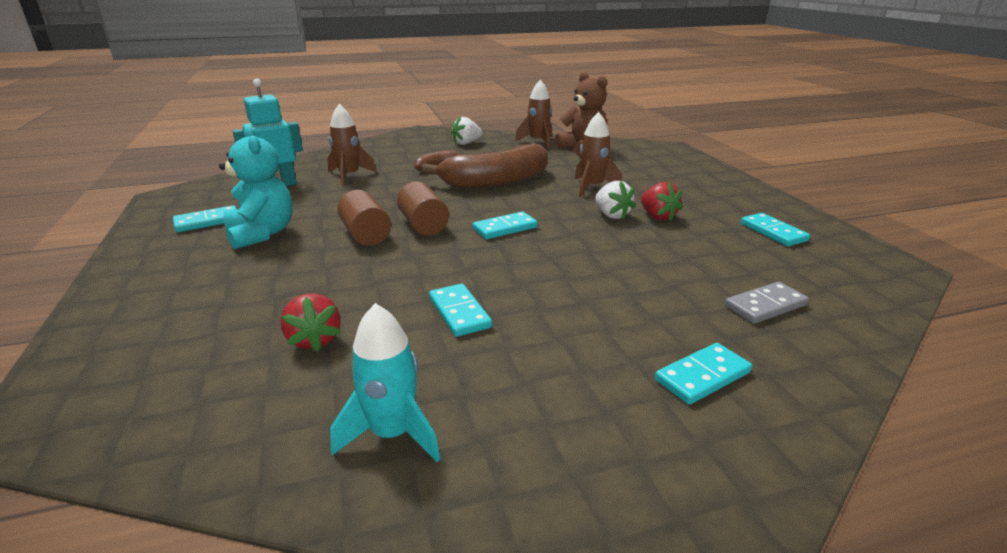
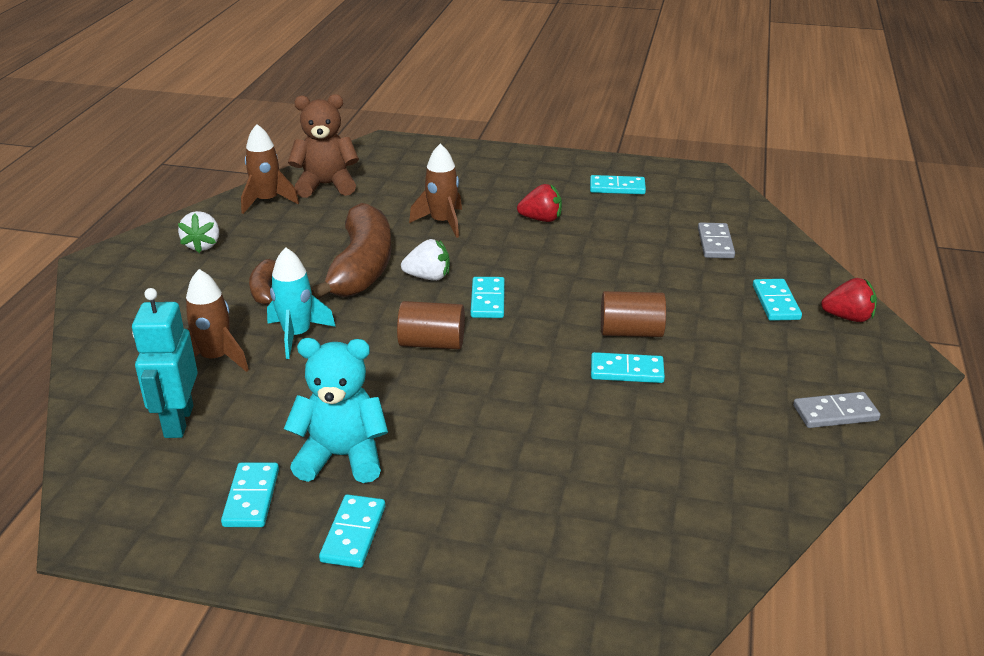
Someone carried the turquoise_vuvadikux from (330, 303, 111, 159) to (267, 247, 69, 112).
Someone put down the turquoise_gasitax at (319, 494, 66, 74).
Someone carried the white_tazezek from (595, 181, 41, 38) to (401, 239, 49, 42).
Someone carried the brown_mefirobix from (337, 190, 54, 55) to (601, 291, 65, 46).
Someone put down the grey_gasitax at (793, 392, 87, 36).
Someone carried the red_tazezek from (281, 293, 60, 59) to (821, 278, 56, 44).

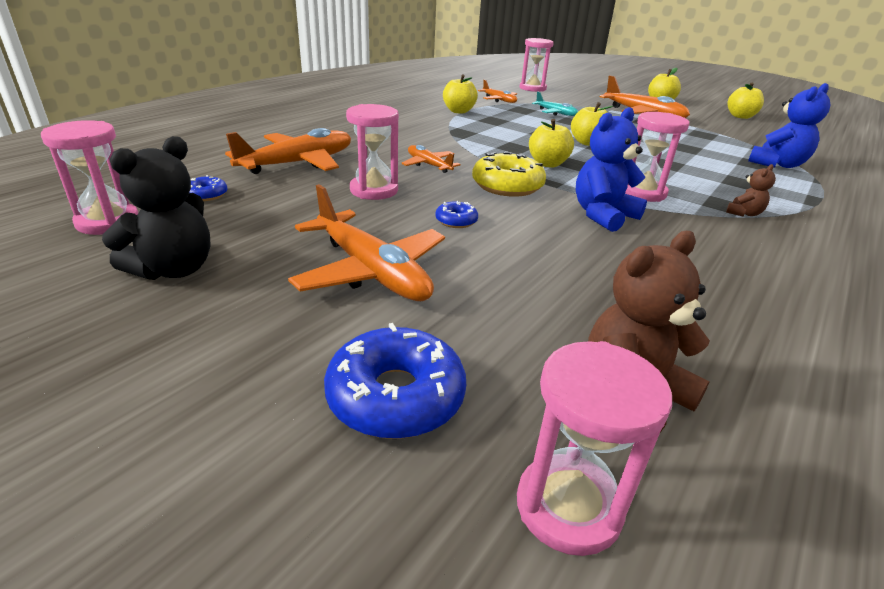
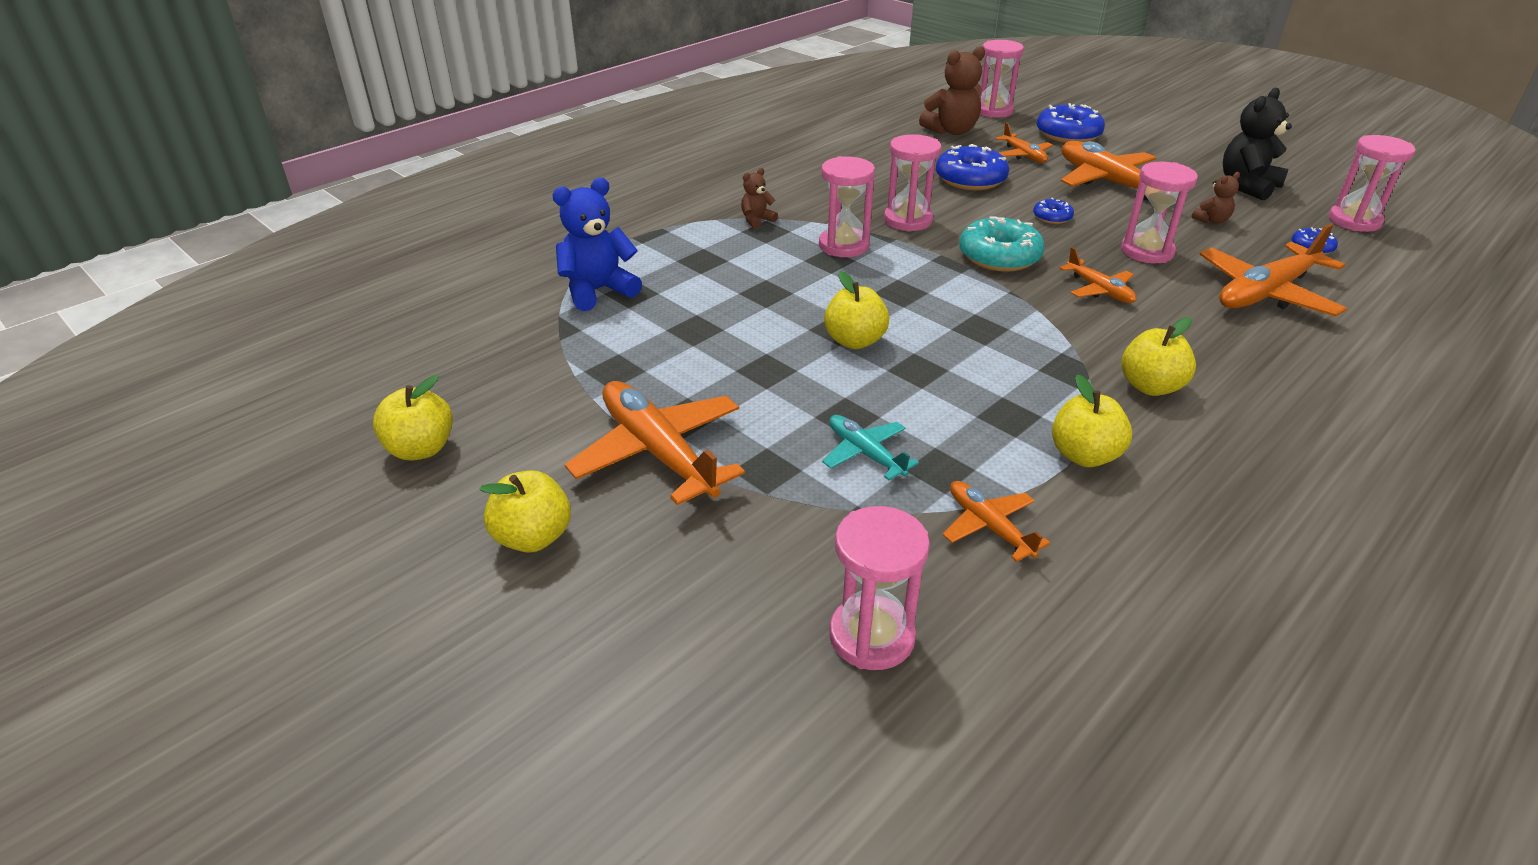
Someone swapped the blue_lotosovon at (576, 107, 71, 125) for the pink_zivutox at (884, 134, 57, 98).
Someone put down the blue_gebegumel at (936, 144, 73, 46).
Someone repainted the yellow_gebegumel at (472, 151, 74, 46), which became the turquoise_gebegumel at (959, 217, 86, 55).
Someone put down the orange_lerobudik at (995, 122, 58, 41).
Someone carried the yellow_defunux from (529, 119, 45, 49) to (1121, 317, 75, 79).
Someone put down the brown_lotosovon at (1192, 172, 48, 52).

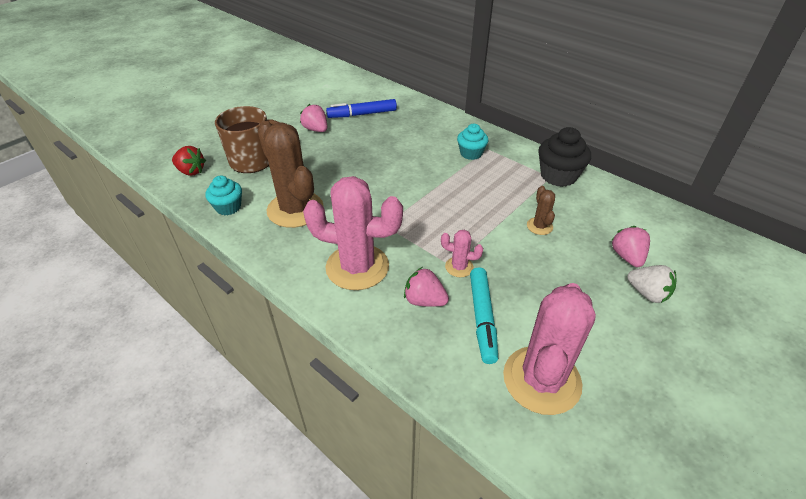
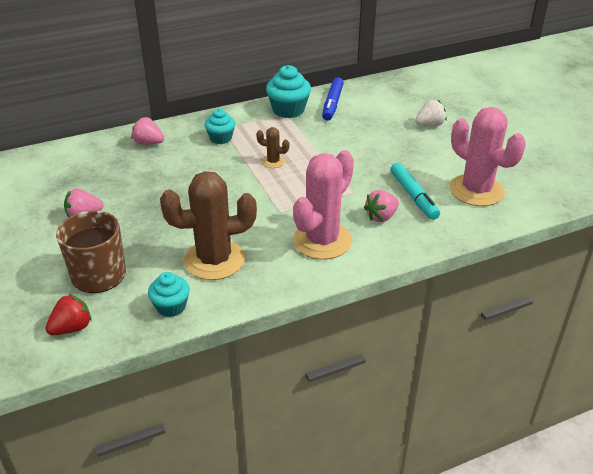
Someone carried the pink_tazezek from (612, 226, 38, 41) to (131, 117, 33, 28).
Someone carried the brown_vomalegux from (527, 186, 28, 49) to (256, 127, 33, 41).
Someone repainted the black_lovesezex at (538, 127, 53, 60), which became the turquoise_lovesezex at (266, 65, 45, 53).
Someone carried the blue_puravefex from (326, 99, 71, 19) to (322, 77, 22, 44).
Someone rotated the turquoise_puravefex at (470, 268, 28, 96) by 45 degrees clockwise.
Someone took away the pink_vomalegux at (441, 230, 42, 47).

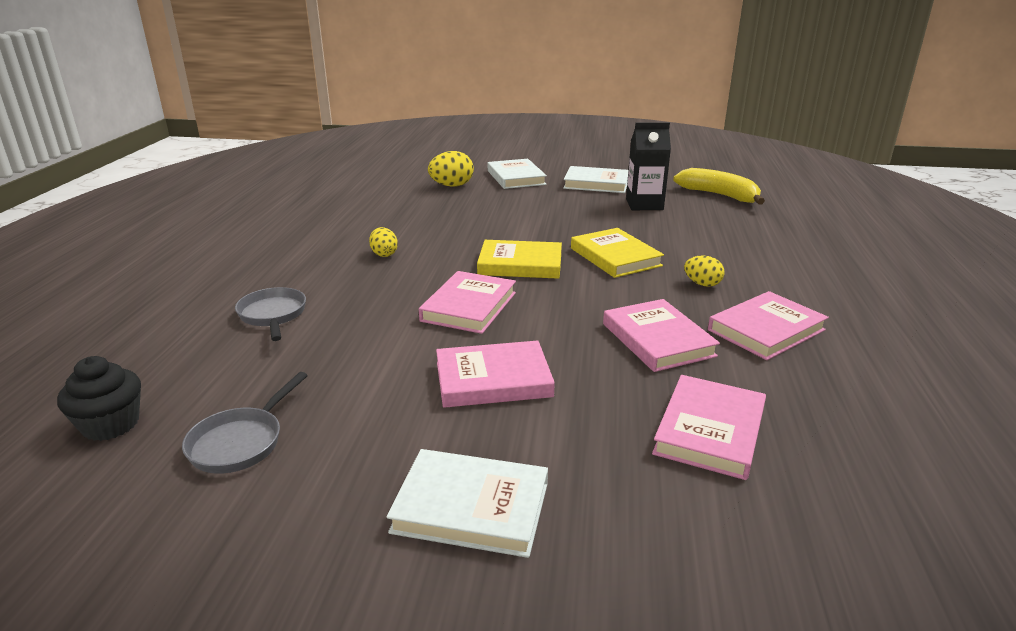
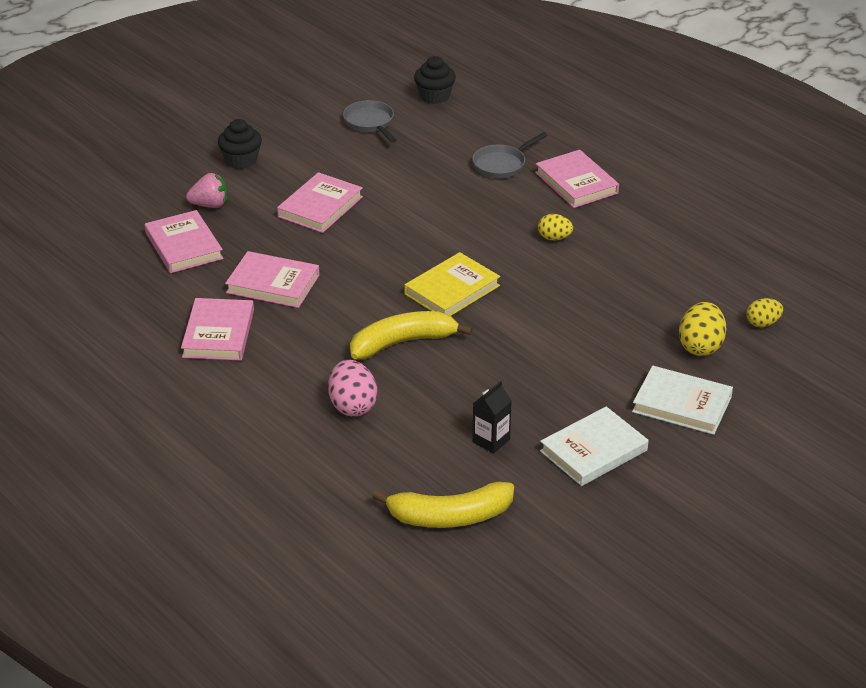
Someone put down the pink_tazezek at (186, 173, 42, 35).
Someone swapped the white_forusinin at (386, 449, 162, 109) for the black_lovesezex at (218, 119, 44, 50).
Someone put down the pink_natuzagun at (328, 360, 49, 57).
Someone swapped the yellow_forusinin at (571, 228, 93, 50) for the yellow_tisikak at (350, 311, 123, 48).
Someone rotated the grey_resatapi at (235, 287, 71, 54) by 120 degrees clockwise.
Someone scaled the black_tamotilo at (626, 122, 45, 88) by 0.64.
Someone carried the pink_forusinin from (419, 271, 97, 63) to (535, 150, 84, 58).
Someone carried the yellow_natuzagun from (684, 256, 41, 31) to (747, 298, 36, 29).

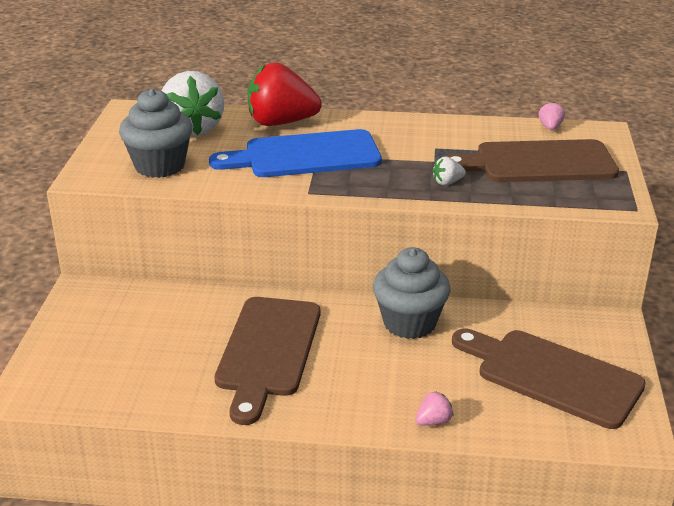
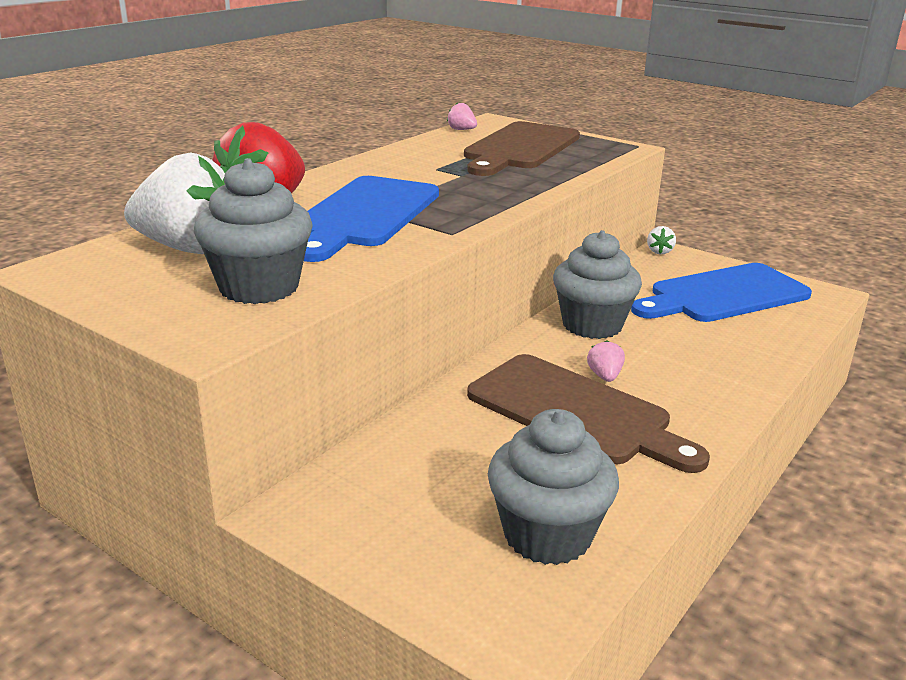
Someone put down the grey_lovesezex at (488, 409, 131, 156).
Someone carried the pink_tazezek from (415, 391, 38, 35) to (587, 340, 38, 42).
Someone repainted the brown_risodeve at (452, 329, 194, 100), which became the blue_risodeve at (631, 263, 181, 59).
Someone carried the white_tazezek from (433, 157, 33, 28) to (647, 226, 29, 28).

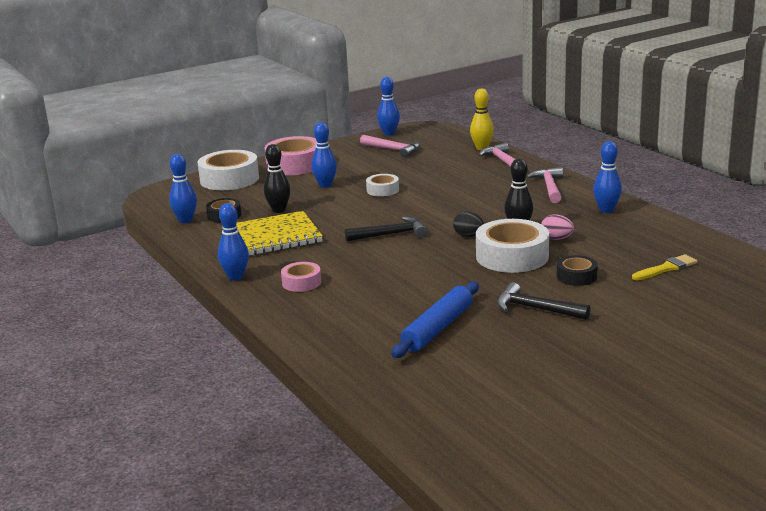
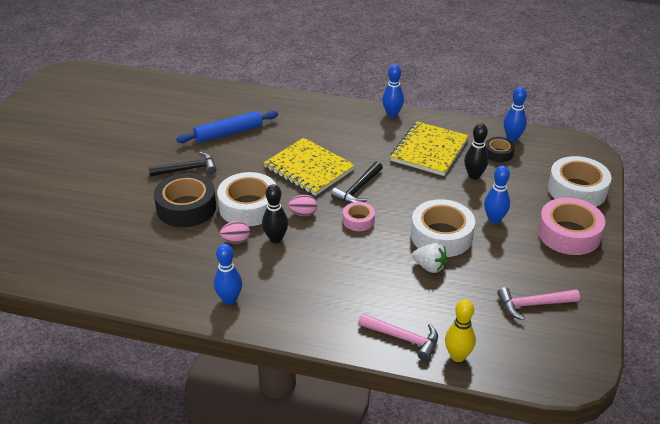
Someone scaled the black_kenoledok at (557, 255, 41, 31) by 1.90.
Someone rotated the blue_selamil at (391, 282, 88, 76) by 75 degrees clockwise.
Someone put down the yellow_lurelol at (264, 138, 91, 58).
Someone repainted the black_natuzagun at (453, 212, 31, 25), which became the pink_natuzagun at (288, 195, 29, 21).
Someone carried the pink_kenoledok from (281, 262, 40, 30) to (343, 202, 32, 29).
Someone scaled the white_kenoledok at (366, 174, 33, 23) by 1.90.
Someone put down the white_tazezek at (412, 243, 35, 30).
Someone took away the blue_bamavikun at (377, 77, 23, 59).
Someone took away the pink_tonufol at (526, 167, 37, 36).
Someone took away the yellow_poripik at (632, 254, 65, 26).

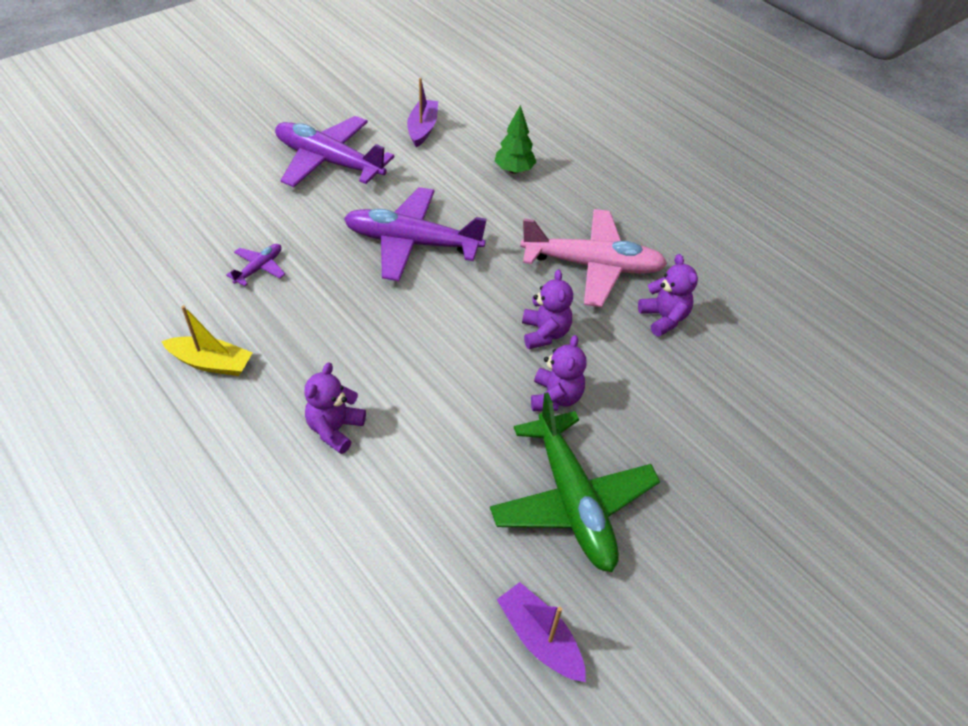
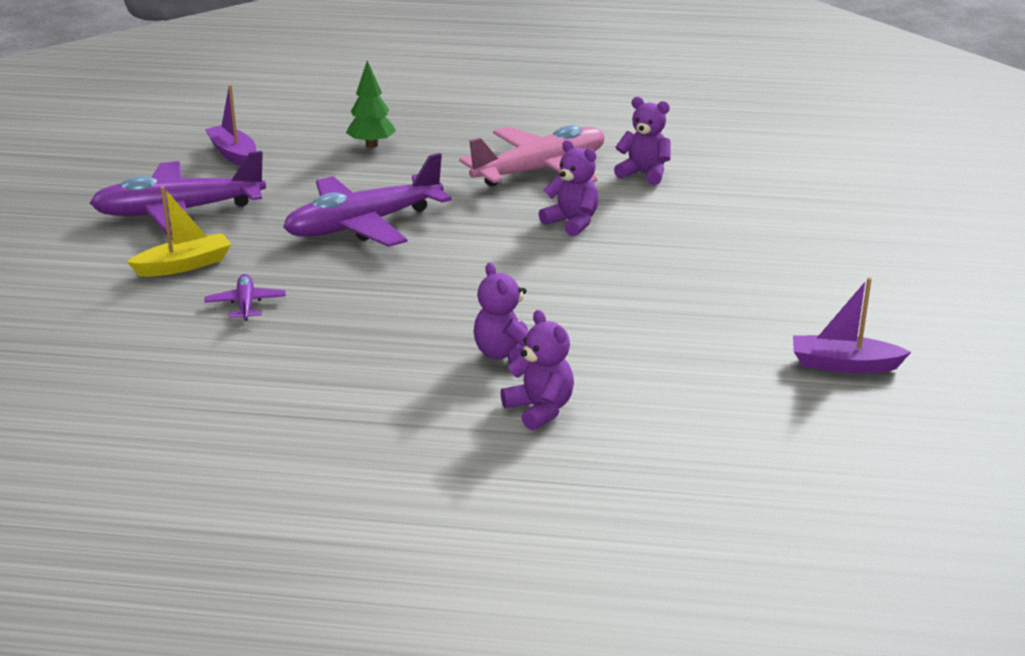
Someone carried the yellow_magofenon from (161, 305, 92, 71) to (127, 186, 104, 91).
Someone carried the purple_lotosovon from (531, 335, 56, 76) to (501, 310, 73, 120).
Someone took away the green_lerobudik at (490, 392, 170, 180).

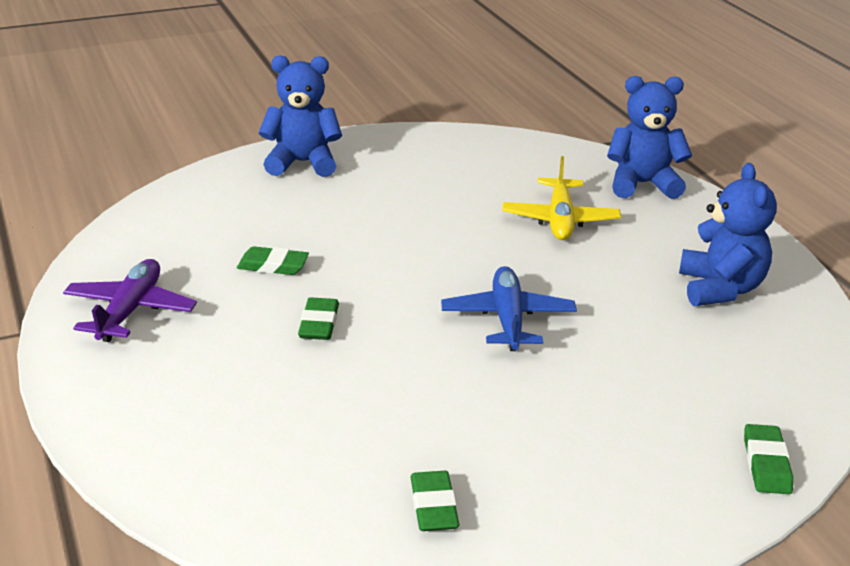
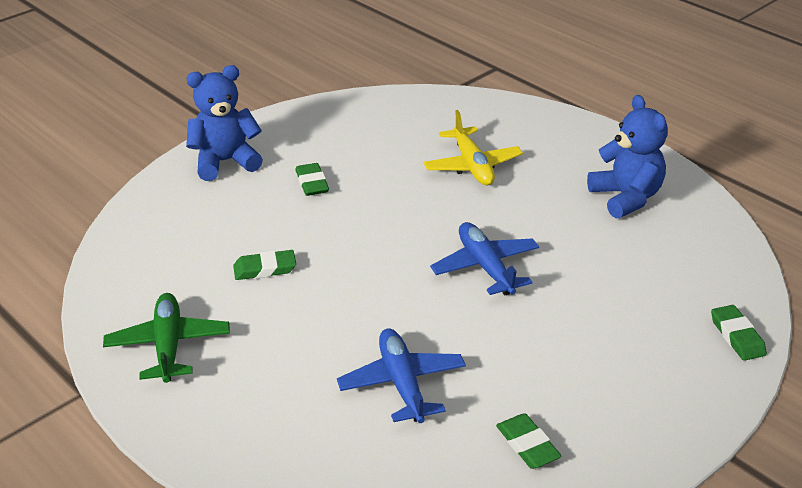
Someone repainted the purple_lerobudik at (63, 259, 134, 83), which became the green_lerobudik at (103, 293, 127, 90).
Someone carried the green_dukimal from (298, 297, 41, 43) to (295, 163, 34, 33).
Someone put down the blue_lerobudik at (337, 328, 129, 95).
Someone took away the blue_lotosovon at (607, 76, 85, 123).

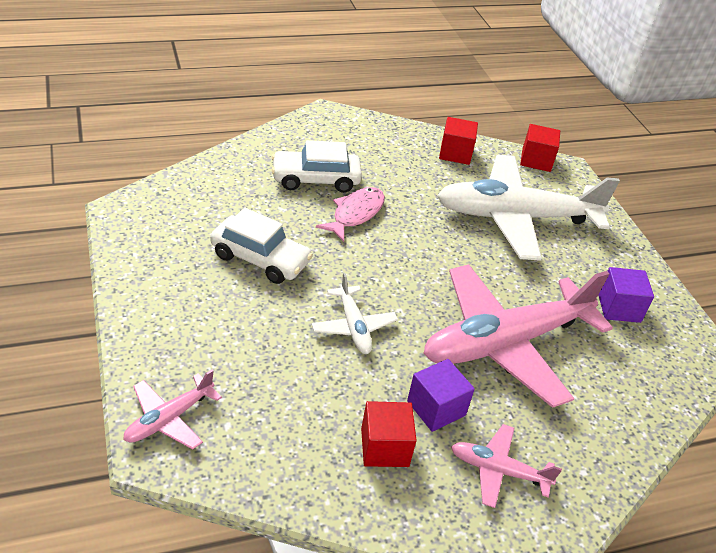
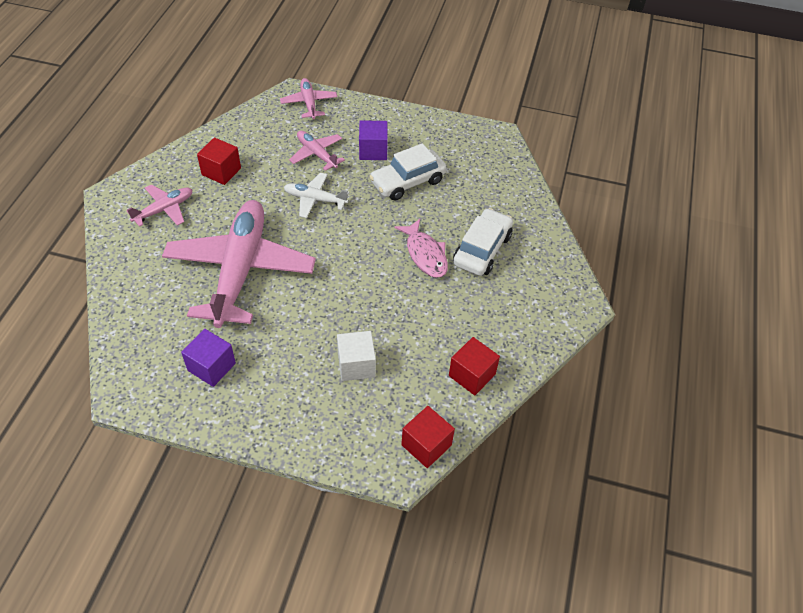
Someone put down the pink_lerobudik at (289, 131, 56, 40).
Someone swapped the white_lerobudik at (437, 155, 183, 106) for the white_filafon at (337, 331, 39, 50).
Someone carried the purple_filafon from (407, 359, 68, 73) to (359, 120, 29, 40).

